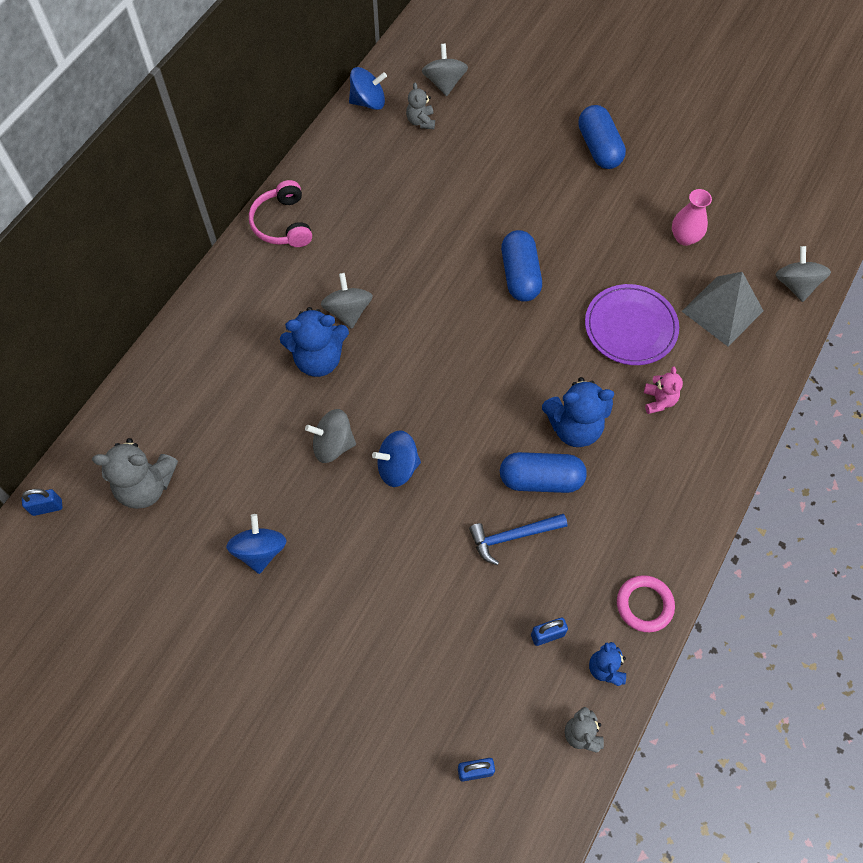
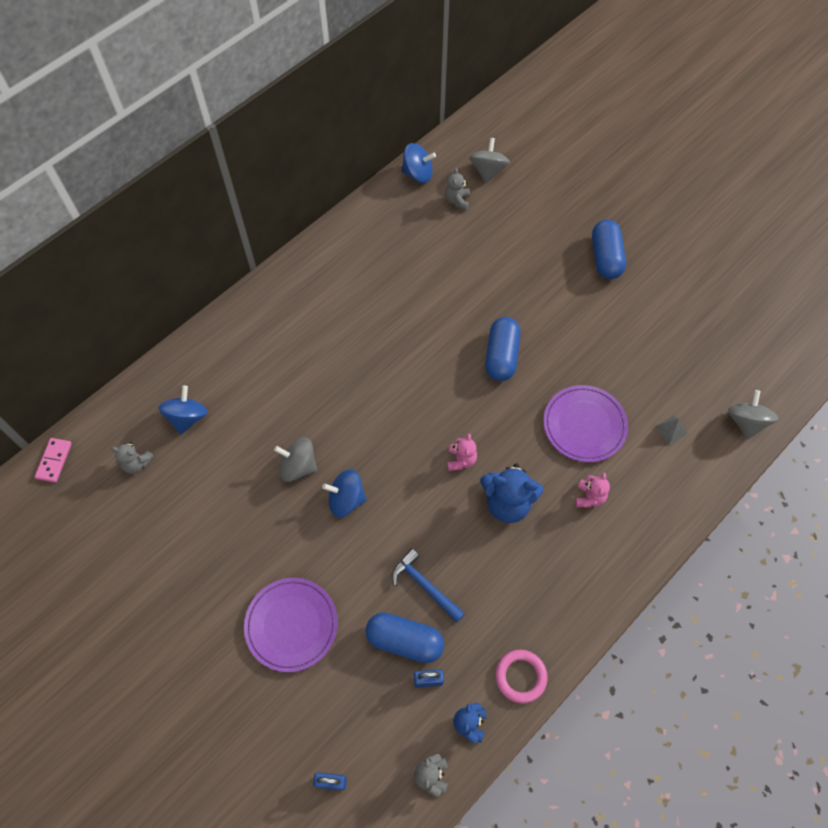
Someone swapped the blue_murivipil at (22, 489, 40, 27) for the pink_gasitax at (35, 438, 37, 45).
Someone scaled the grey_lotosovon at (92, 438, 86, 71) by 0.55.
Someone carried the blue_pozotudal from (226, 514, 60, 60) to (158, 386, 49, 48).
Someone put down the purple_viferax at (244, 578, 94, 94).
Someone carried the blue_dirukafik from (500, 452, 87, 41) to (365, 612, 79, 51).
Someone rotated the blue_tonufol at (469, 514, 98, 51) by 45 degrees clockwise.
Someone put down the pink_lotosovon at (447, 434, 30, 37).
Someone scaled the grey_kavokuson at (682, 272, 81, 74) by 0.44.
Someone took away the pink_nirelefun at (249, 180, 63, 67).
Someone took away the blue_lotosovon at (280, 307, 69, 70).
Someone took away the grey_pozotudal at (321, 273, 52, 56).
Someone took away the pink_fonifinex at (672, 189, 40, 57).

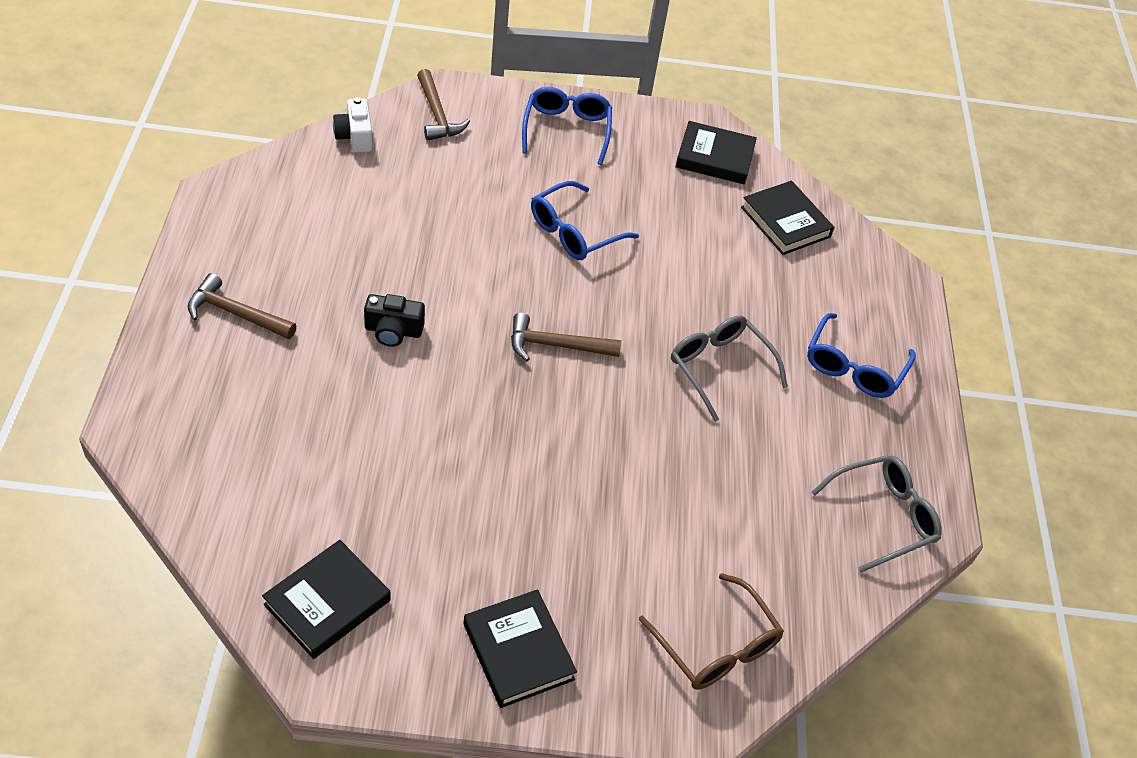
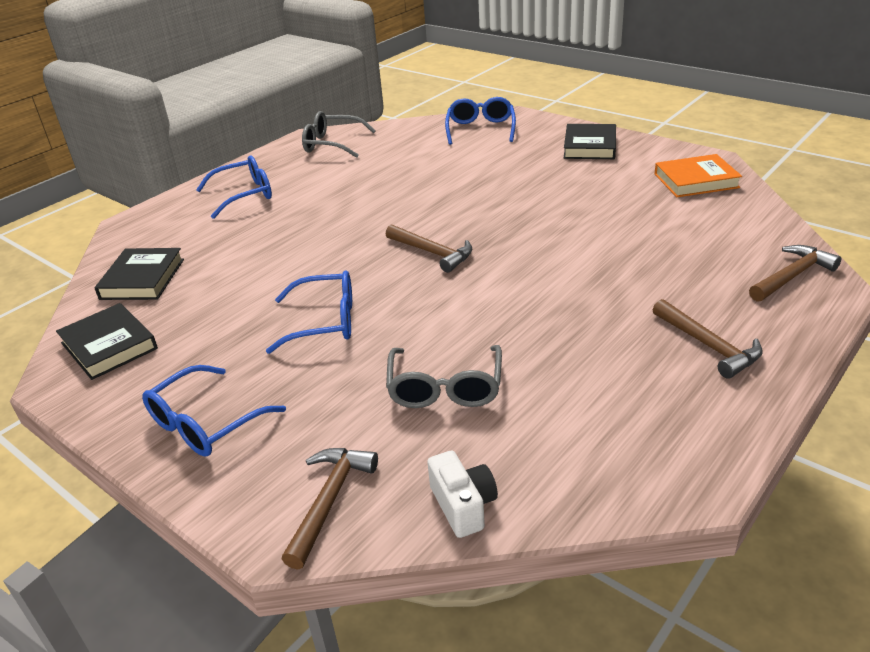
Someone carried the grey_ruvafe from (671, 316, 117, 106) to (386, 345, 116, 63).
Someone rotated the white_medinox at (333, 97, 39, 56) by 45 degrees counterclockwise.
Someone repainted the brown_ruvafe at (639, 573, 145, 117), which became the blue_ruvafe at (445, 97, 71, 48).
Someone repainted the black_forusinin at (262, 540, 129, 119), which became the orange_forusinin at (655, 154, 87, 43).
Someone put down the brown_tonufol at (749, 245, 93, 57).
Someone took away the black_medinox at (364, 294, 61, 53).

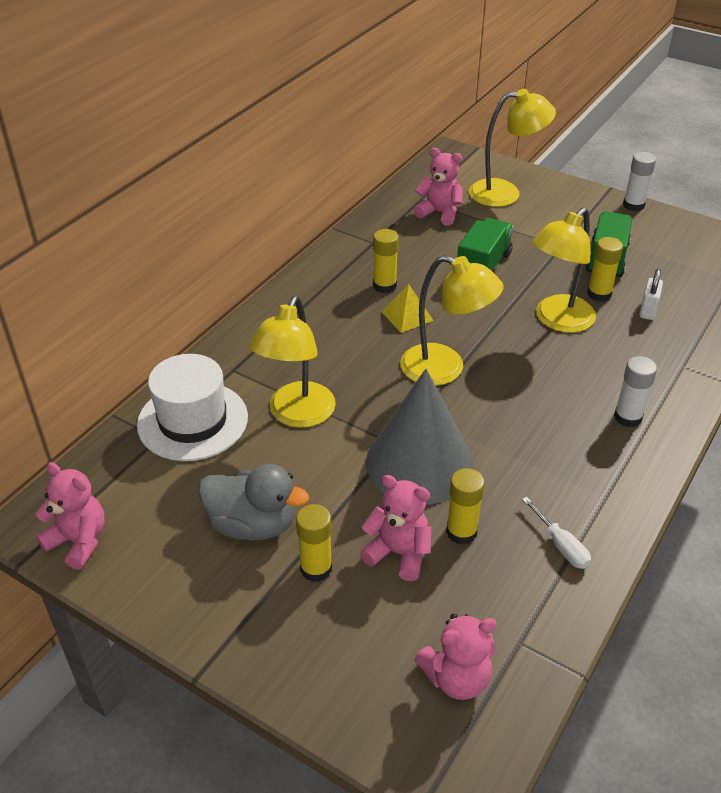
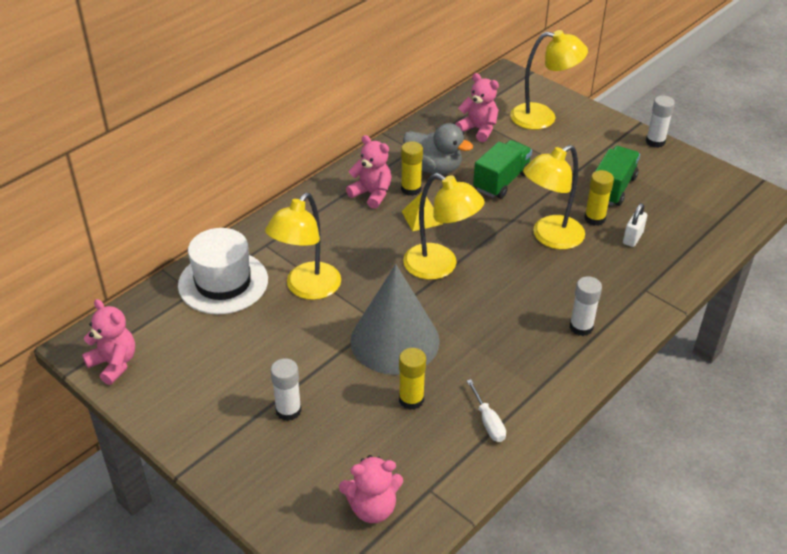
Someone repainted the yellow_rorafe at (296, 504, 36, 78), which became the white_rorafe at (271, 358, 31, 63).
Someone carried the pink_lotosovon from (360, 475, 71, 107) to (346, 135, 45, 74).
Someone carried the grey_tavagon from (198, 464, 111, 77) to (403, 123, 70, 51).

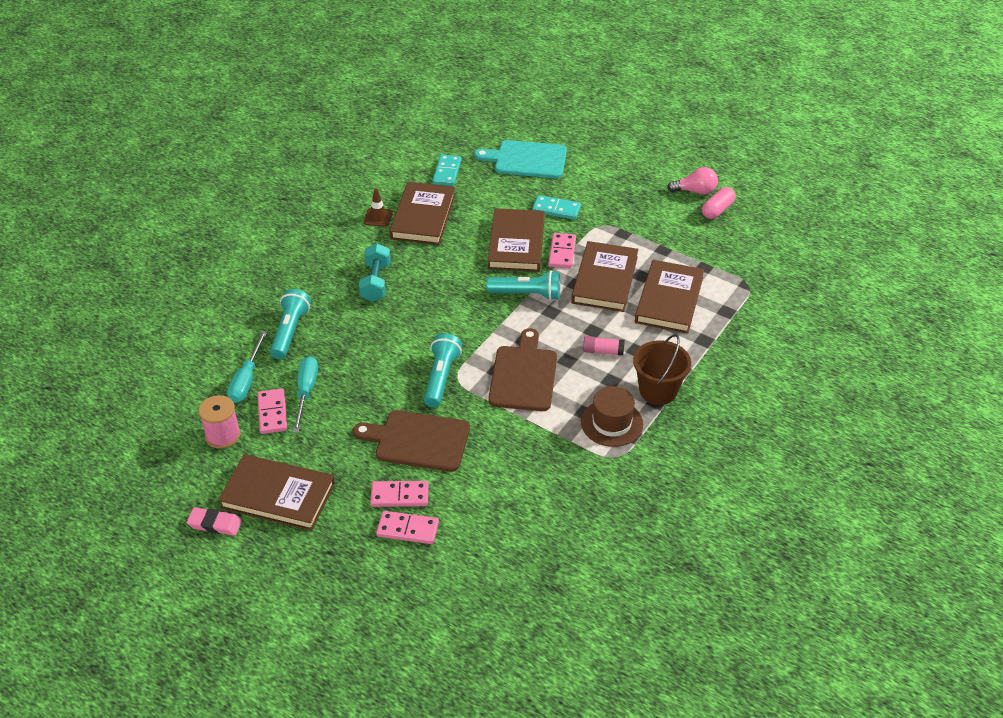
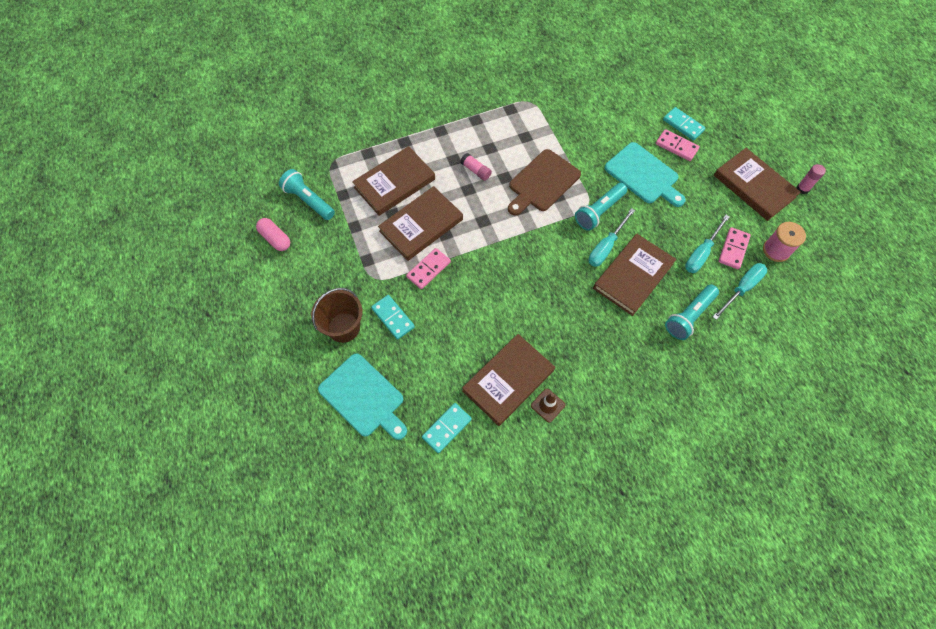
Someone rotated the pink_dirukafik at (702, 187, 34, 32) by 60 degrees clockwise.
Someone carried the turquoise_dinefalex from (486, 270, 74, 30) to (279, 169, 56, 51).
Someone carried the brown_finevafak from (633, 334, 58, 71) to (311, 288, 52, 55).
Someone put down the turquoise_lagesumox at (589, 208, 46, 59).
Someone carried the brown_forusinin from (488, 208, 57, 64) to (593, 234, 83, 82).
Someone repainted the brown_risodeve at (353, 410, 117, 62), which became the turquoise_risodeve at (604, 142, 82, 65).
Someone repainted the pink_gasitax at (376, 511, 63, 33), which became the turquoise_gasitax at (663, 107, 43, 34).
Someone swapped the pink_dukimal at (187, 507, 55, 29) for the pink_rorafe at (797, 164, 29, 30).
Someone took away the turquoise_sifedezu at (359, 243, 32, 59).
Someone took away the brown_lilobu at (581, 386, 62, 61).
Someone took away the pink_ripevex at (667, 167, 51, 28).

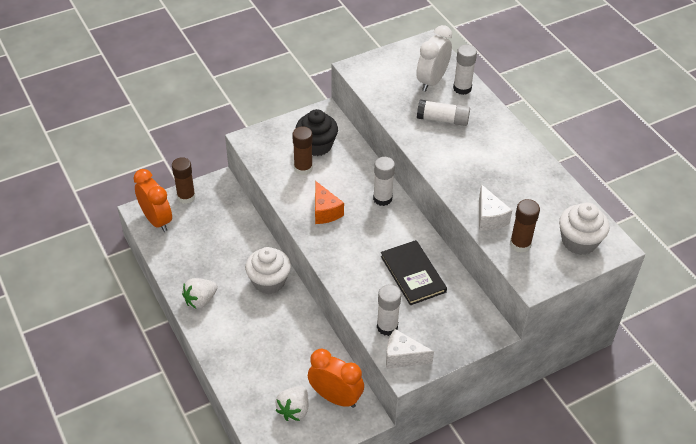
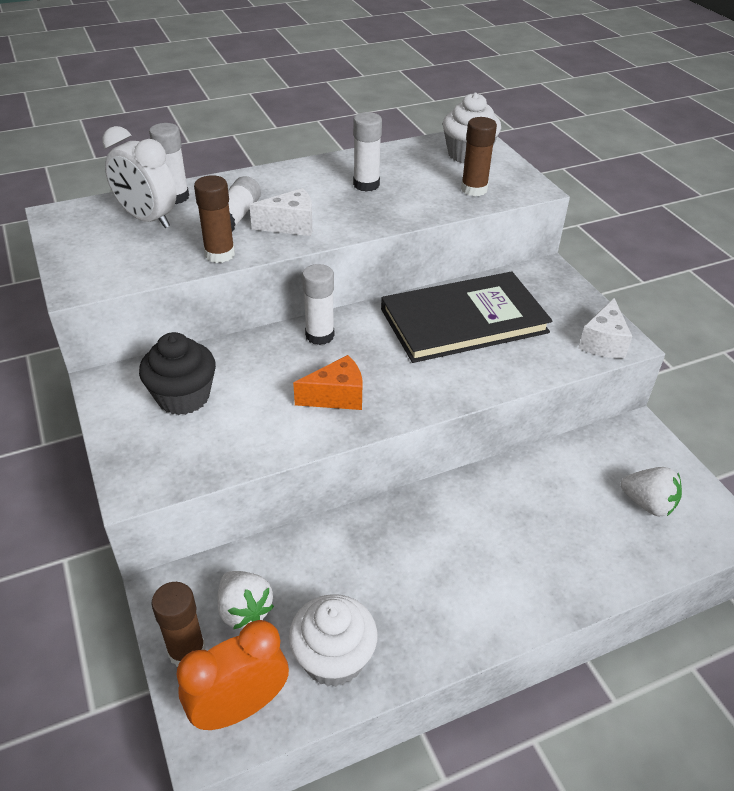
Someone carried the brown_rorafe from (292, 126, 21, 49) to (194, 175, 41, 88).
Someone carried the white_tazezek from (182, 278, 36, 31) to (217, 571, 57, 58).
Someone carried the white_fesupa from (479, 184, 33, 47) to (249, 188, 63, 48).
Someone carried the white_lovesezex from (245, 247, 46, 47) to (289, 594, 89, 93).
Someone carried the white_rorafe from (377, 284, 24, 52) to (353, 112, 29, 80).
Someone scaled the black_forusinin at (381, 240, 66, 65) by 1.58.
Someone took away the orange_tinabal at (308, 349, 56, 59).

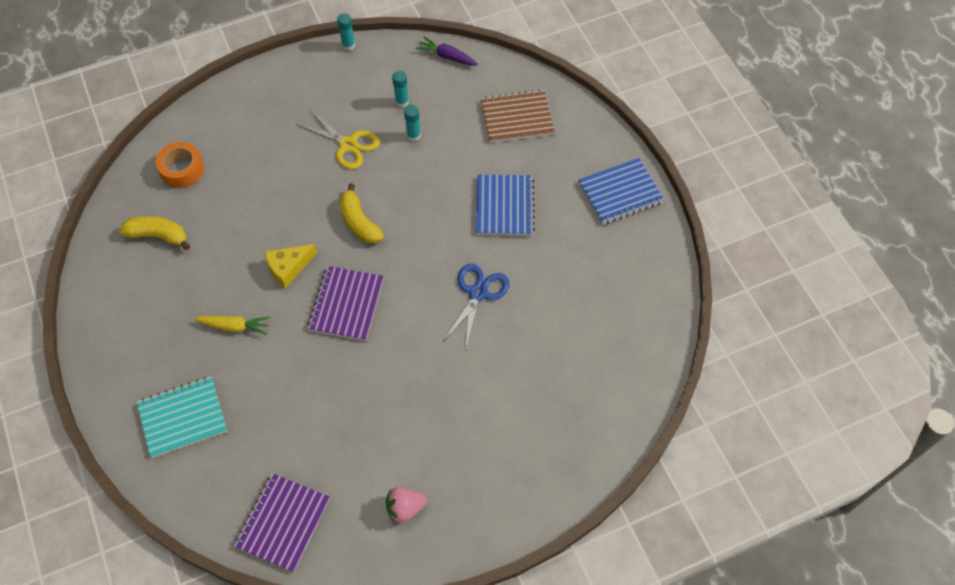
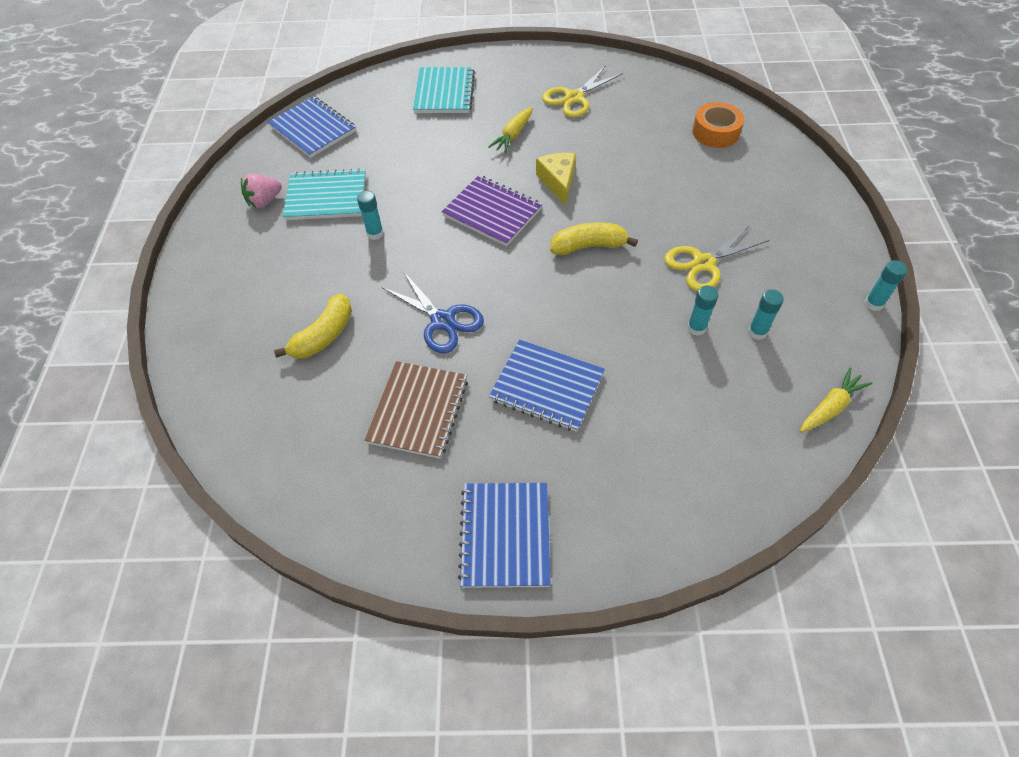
Someone rotated the pink_tazezek at (386, 487, 41, 37) by 135 degrees counterclockwise.
Someone repainted the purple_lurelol at (234, 473, 96, 99), which became the blue_lurelol at (268, 96, 88, 62).
Someone carried the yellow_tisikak from (119, 216, 71, 34) to (274, 293, 78, 66).
Someone put down the turquoise_lurelol at (283, 168, 83, 52).
Someone put down the turquoise_rorafe at (357, 191, 26, 49).
Someone carried the brown_lurelol from (481, 90, 74, 53) to (364, 361, 104, 98).
Someone put down the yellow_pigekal at (542, 65, 81, 52).
Someone repainted the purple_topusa at (416, 36, 62, 30), which became the yellow_topusa at (800, 367, 72, 66).

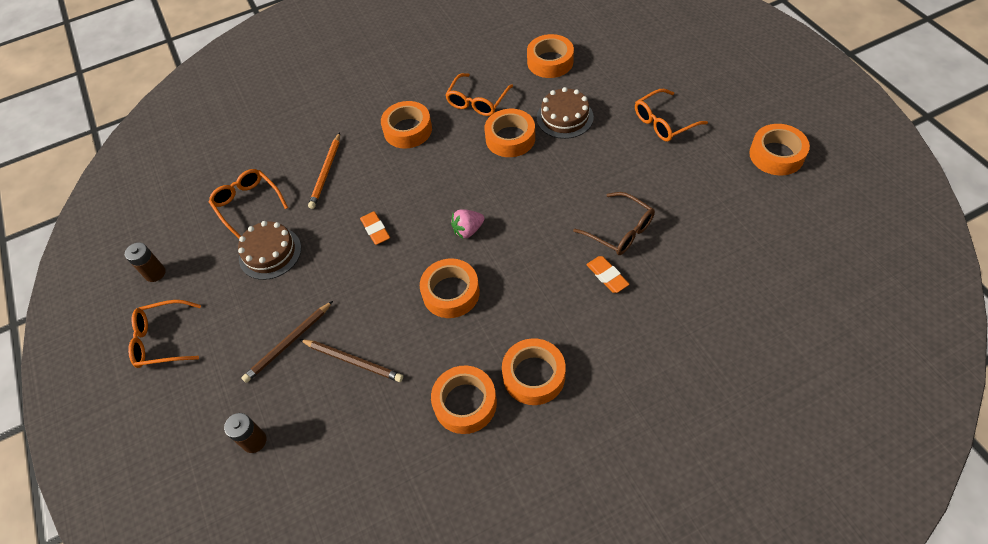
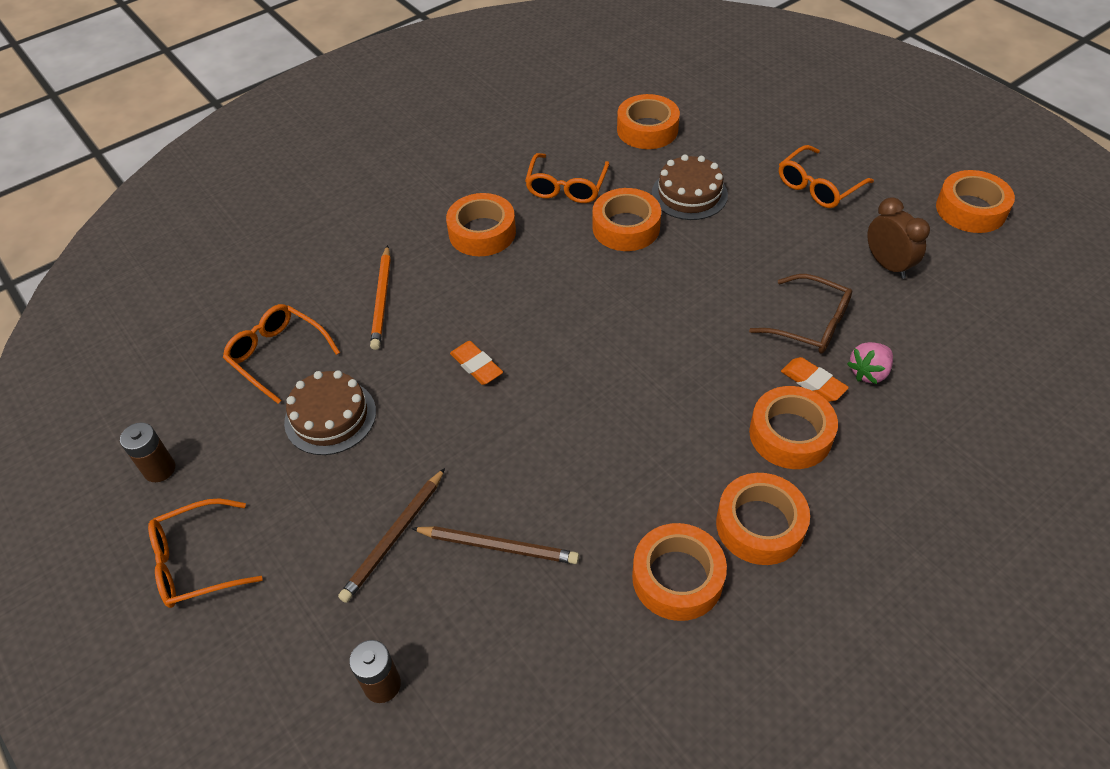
Someone carried the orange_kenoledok from (420, 259, 60, 59) to (749, 386, 89, 83).
Someone carried the pink_tazezek from (451, 209, 33, 30) to (847, 342, 46, 42).
Someone put down the brown_tinabal at (867, 197, 63, 82).

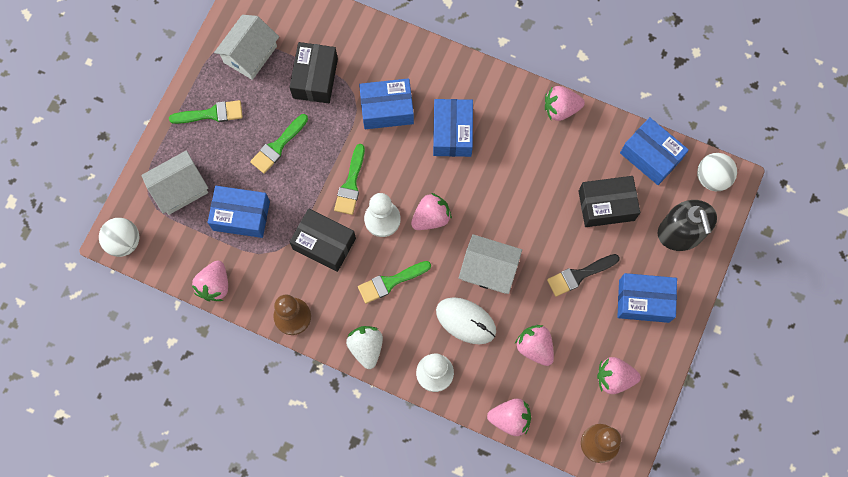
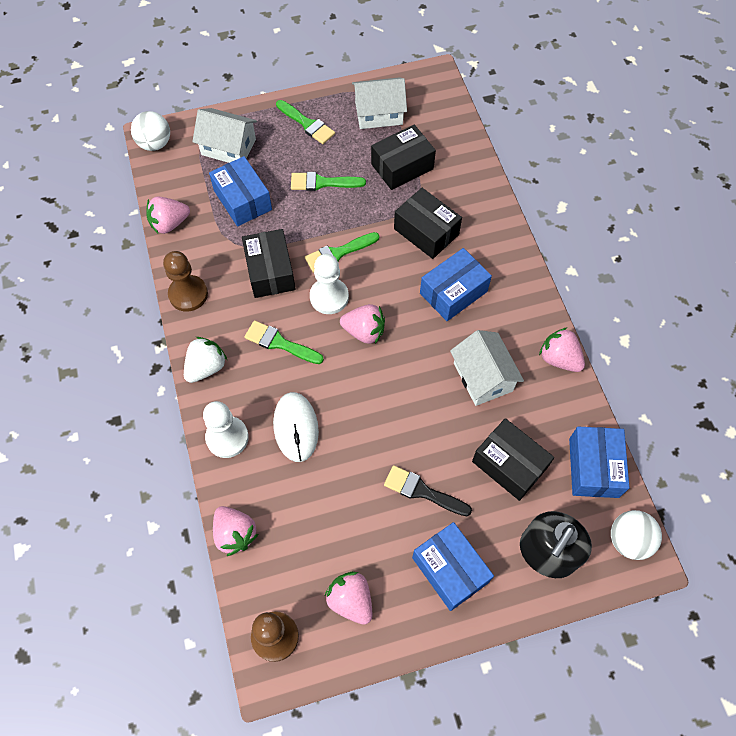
Someone repainted the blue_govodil at (359, 78, 55, 51), which became the black_govodil at (394, 188, 68, 71).
Someone carried the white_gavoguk from (459, 234, 63, 60) to (450, 330, 74, 76).
Someone took away the pink_tazezek at (515, 325, 39, 41).

